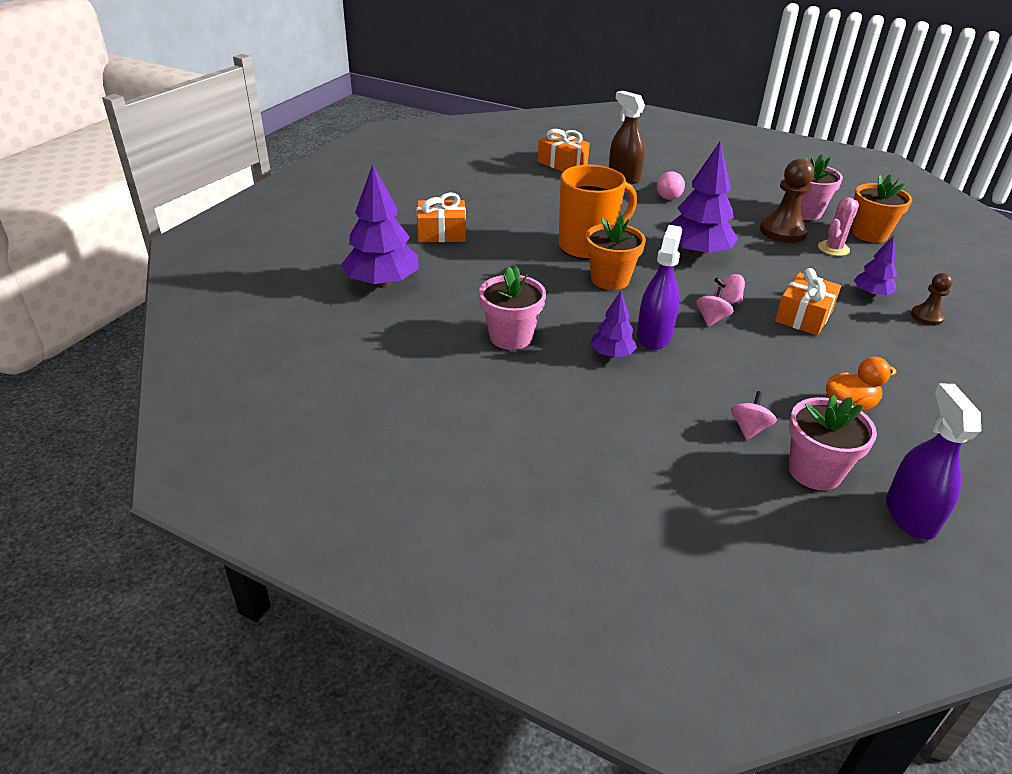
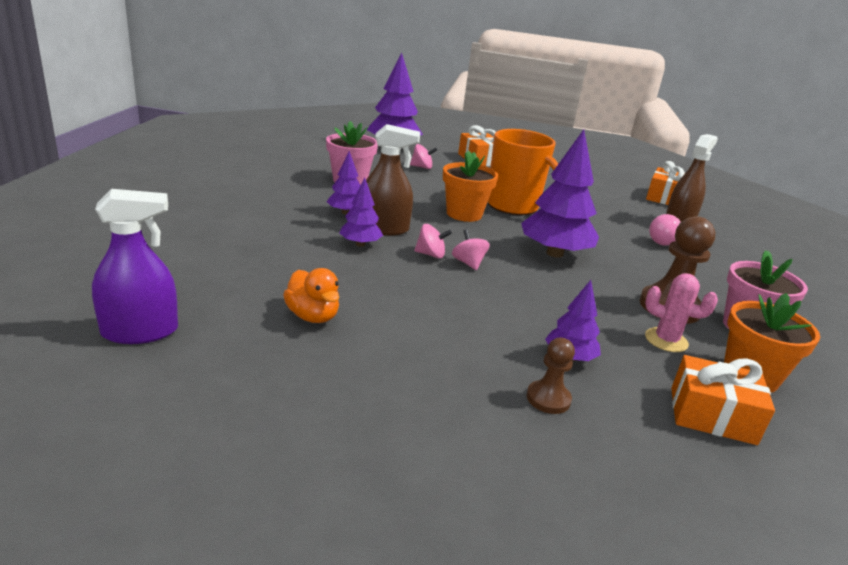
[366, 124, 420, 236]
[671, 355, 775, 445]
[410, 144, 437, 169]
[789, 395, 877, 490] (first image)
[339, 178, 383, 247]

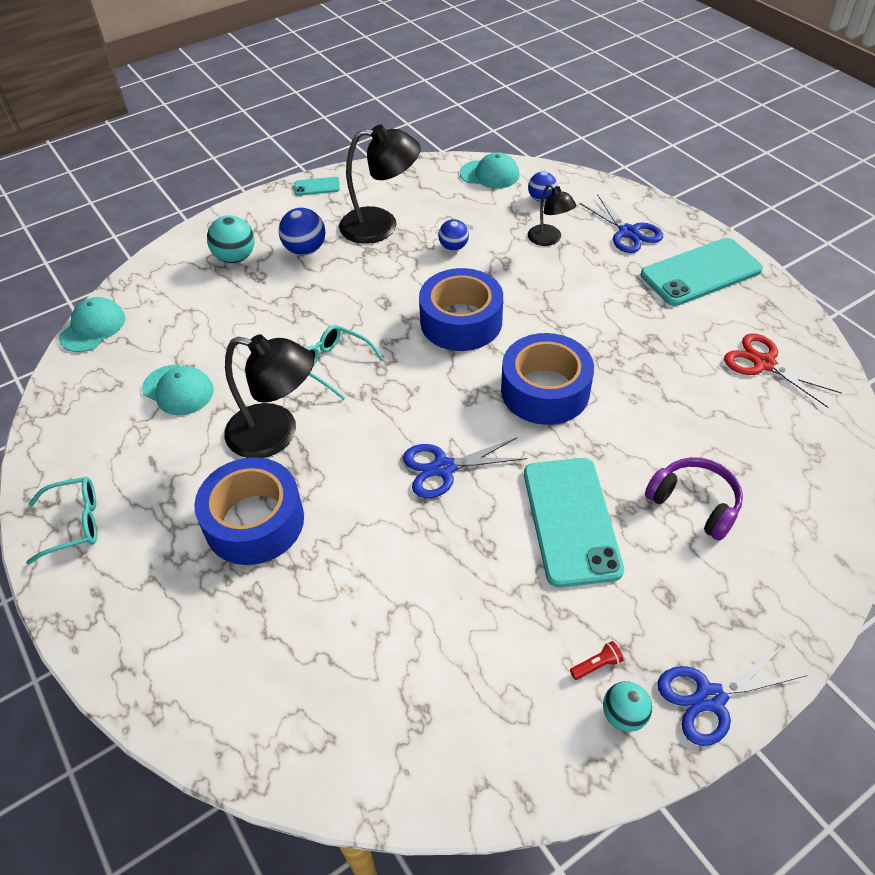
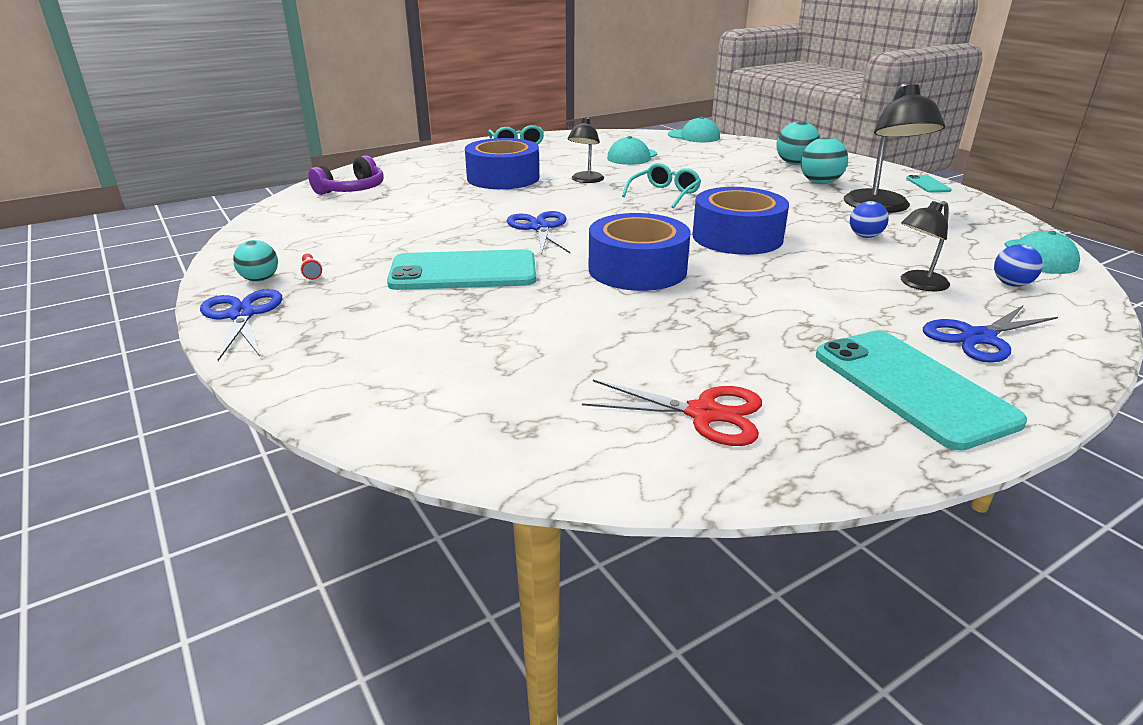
[800, 137, 848, 184]
[582, 380, 762, 446]
[568, 118, 604, 183]
[308, 155, 384, 195]

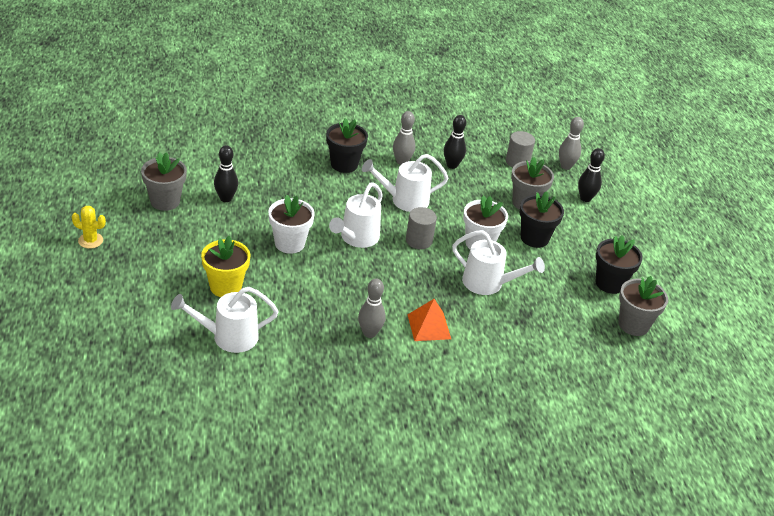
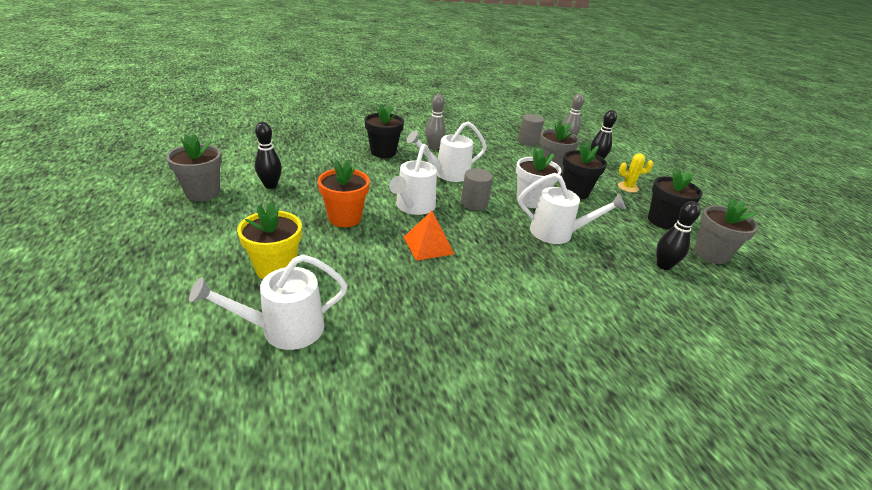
[656, 201, 701, 270]
[318, 160, 370, 227]
[618, 153, 653, 193]
[358, 279, 385, 338] (first image)
[404, 211, 454, 261]

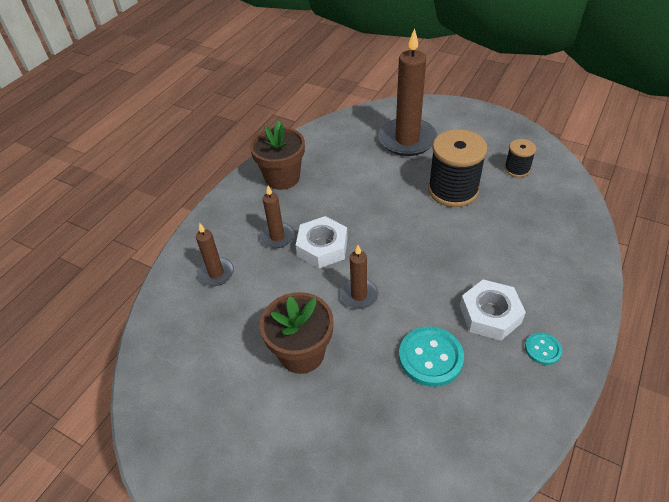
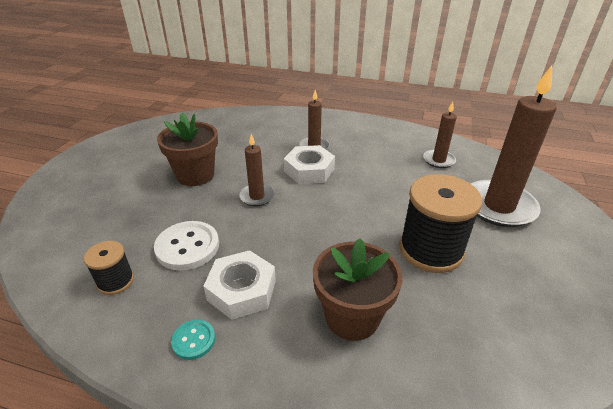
[313, 238, 403, 341]
[84, 241, 134, 295]
[423, 102, 457, 168]
[154, 221, 219, 271]

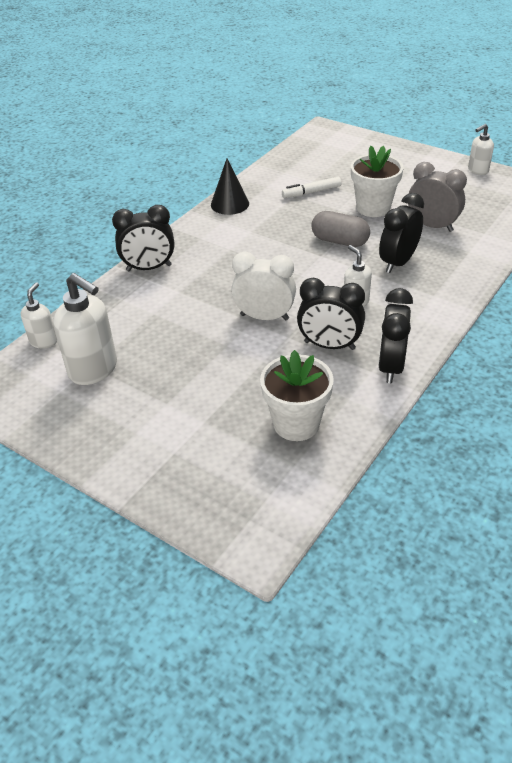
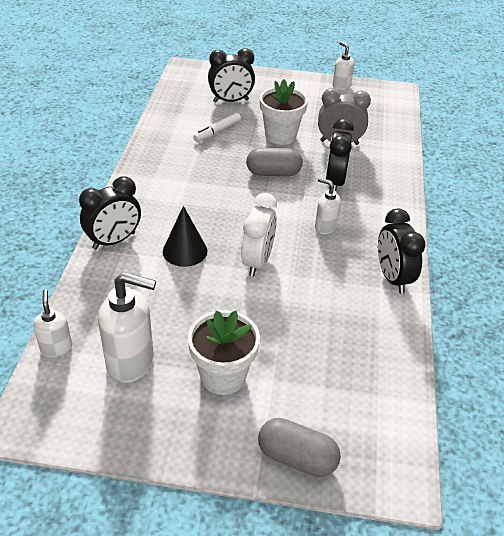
[332, 42, 355, 90]
[163, 206, 207, 267]
[241, 193, 277, 276]
[208, 48, 255, 102]
[188, 310, 260, 395]
[258, 418, 341, 477]

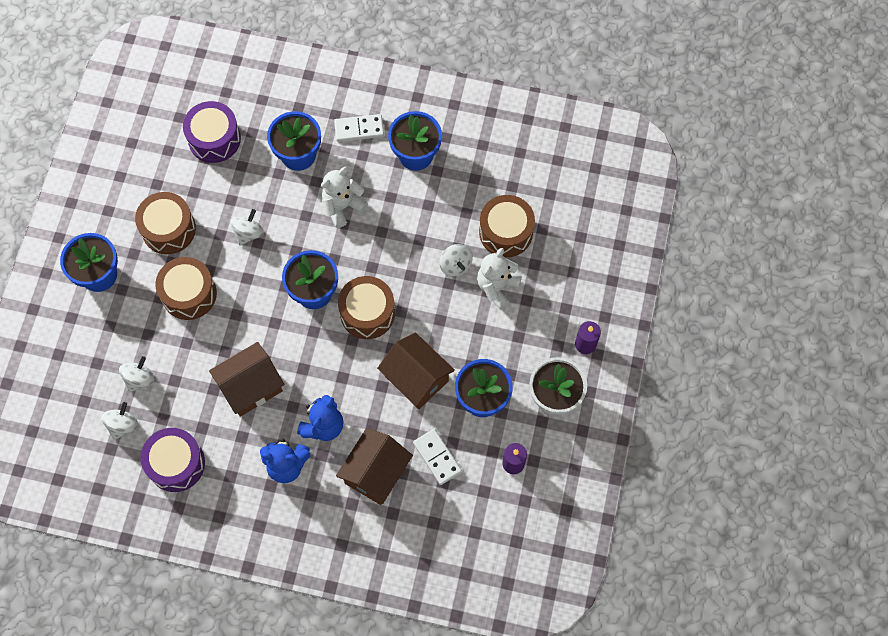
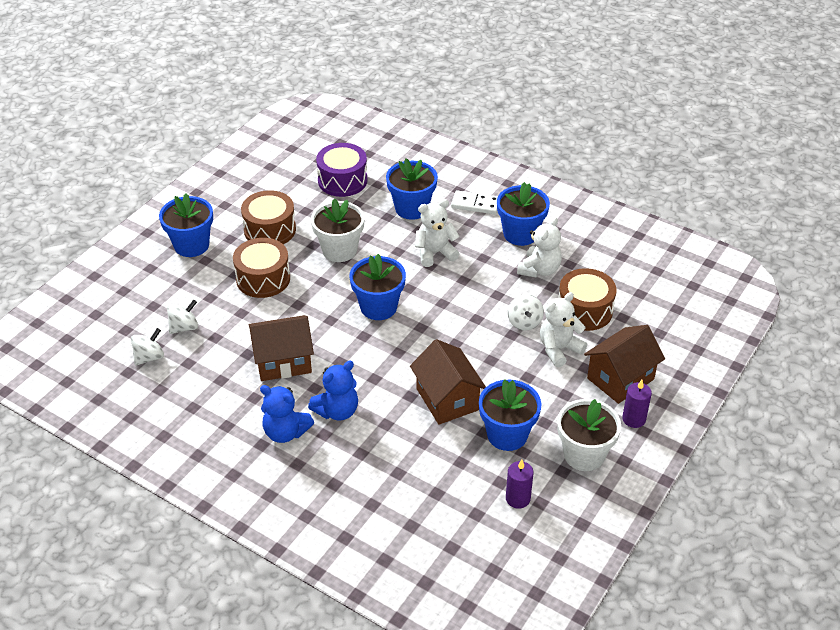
[311, 198, 365, 262]
[338, 276, 395, 339] (first image)
[141, 428, 205, 492] (first image)
[584, 325, 665, 404]
[413, 429, 462, 485] (first image)
[517, 217, 562, 278]

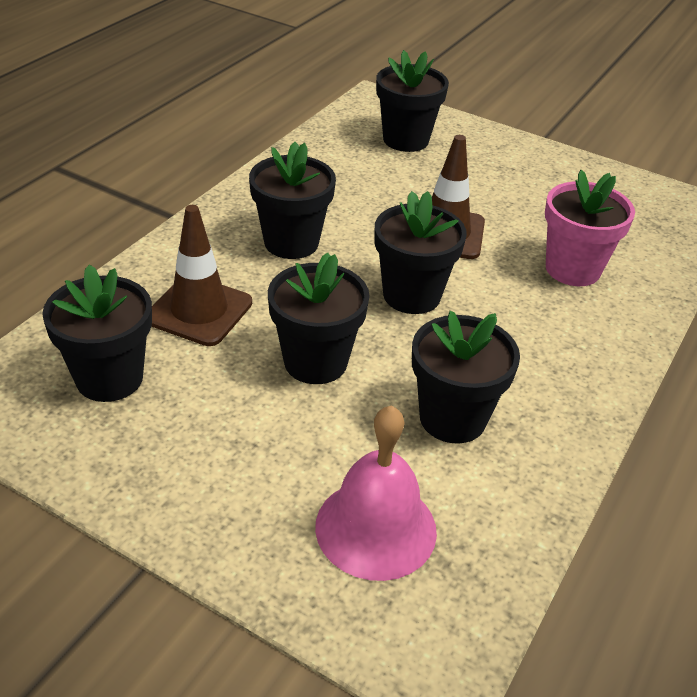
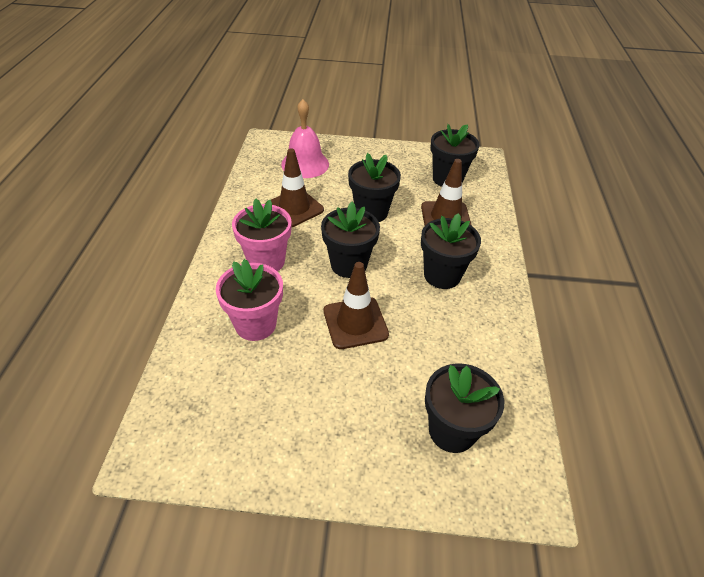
[265, 148, 324, 228]
[232, 198, 292, 271]

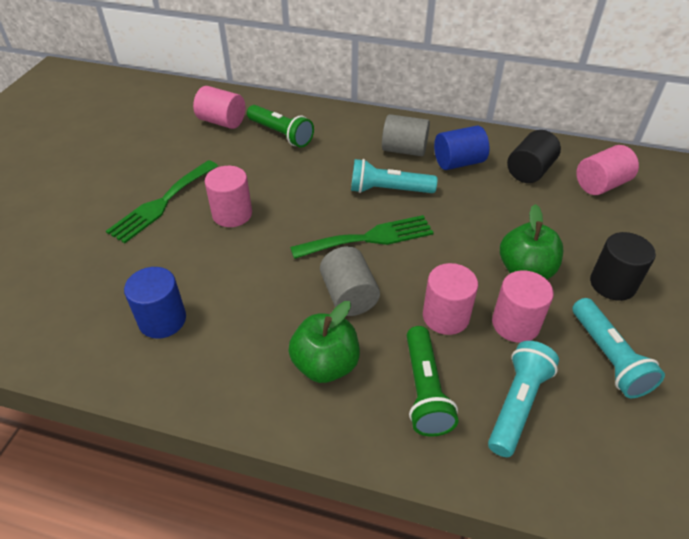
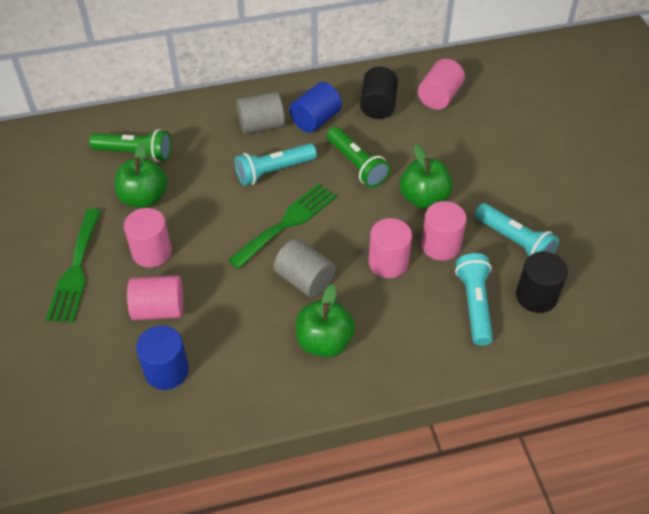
[127, 275, 184, 320]
[516, 252, 568, 313]
[327, 127, 390, 188]
[115, 142, 168, 208]

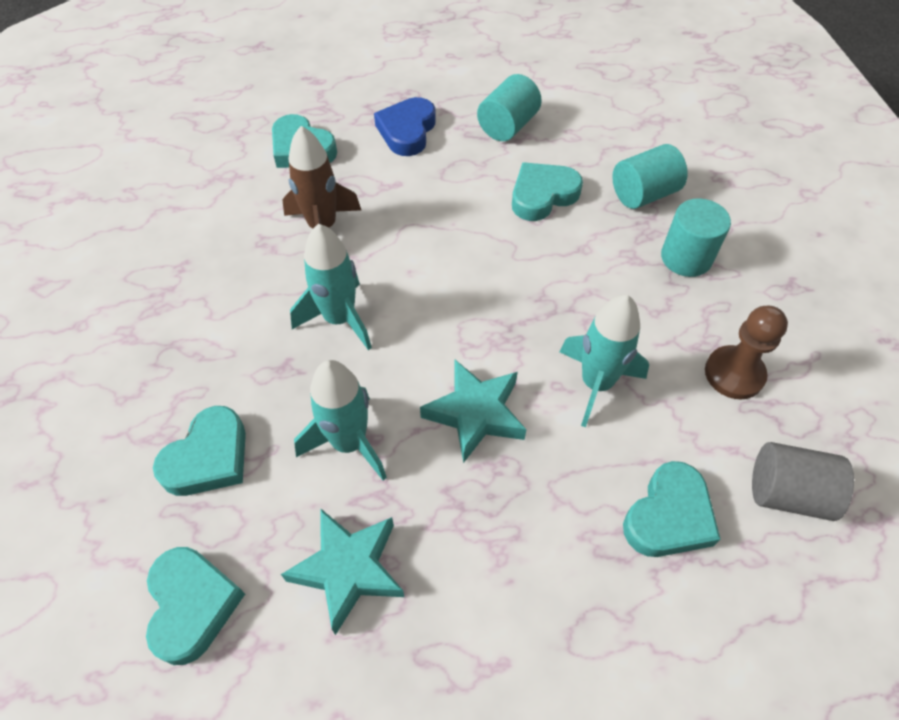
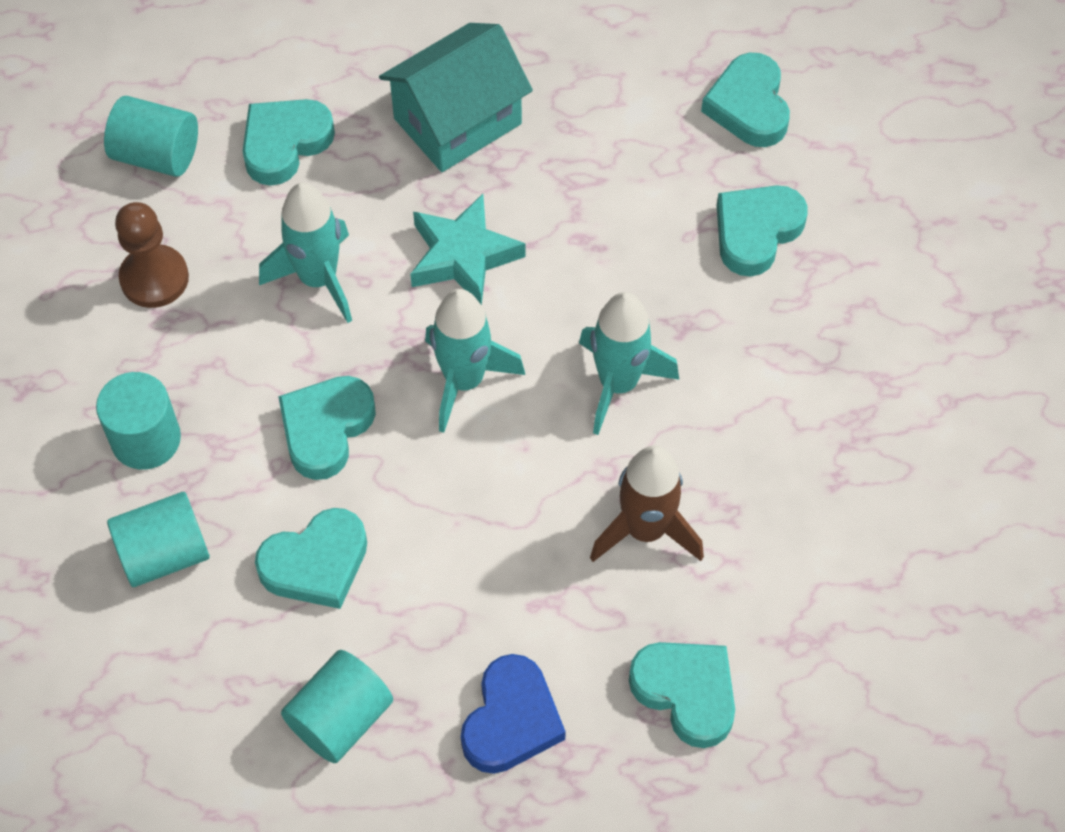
[425, 289, 525, 433]
[104, 96, 198, 177]
[281, 508, 404, 635] (first image)
[379, 23, 533, 172]
[278, 376, 376, 480]

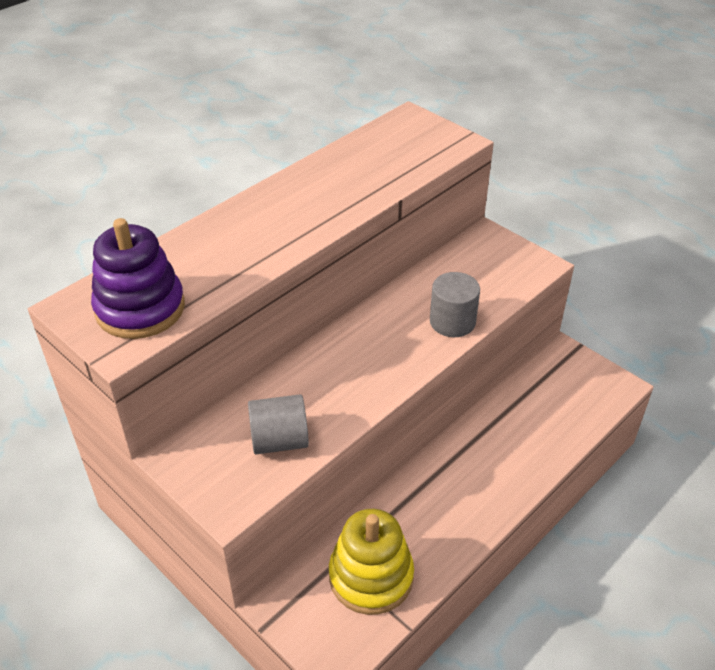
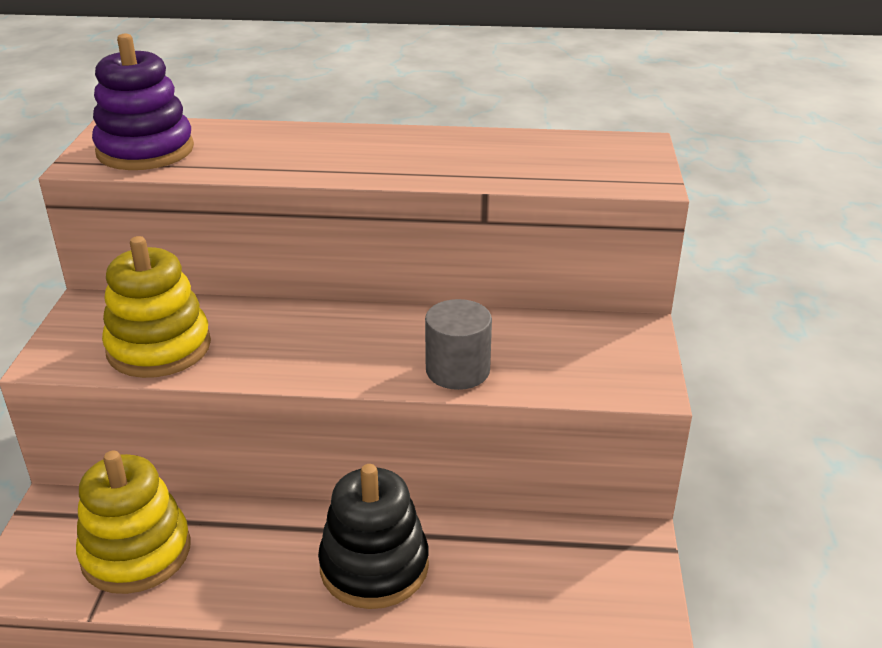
[102, 236, 211, 378]
[318, 464, 429, 609]

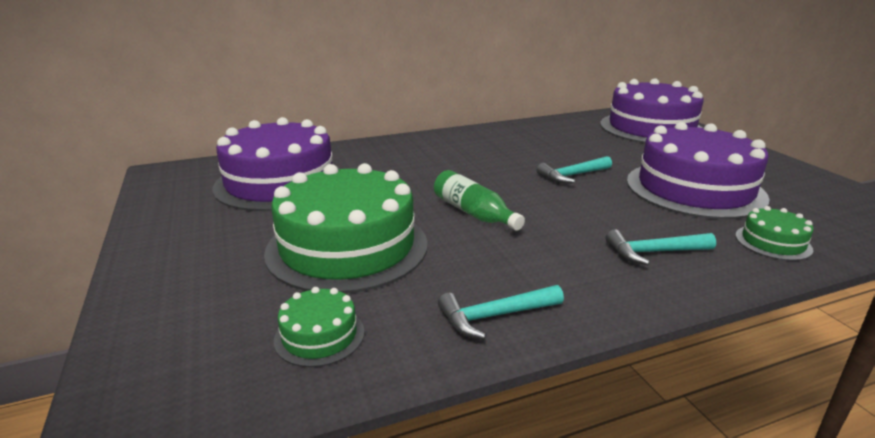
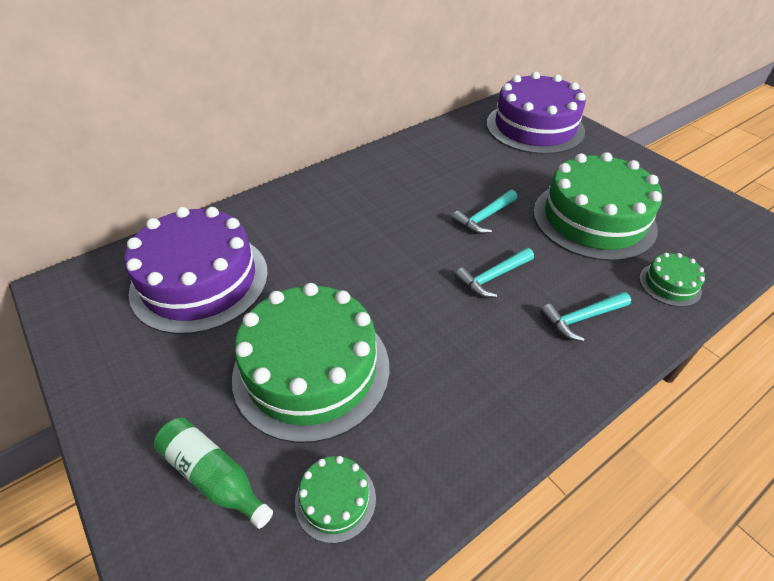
[533, 152, 662, 261]
[154, 418, 273, 529]
[455, 248, 534, 298]

